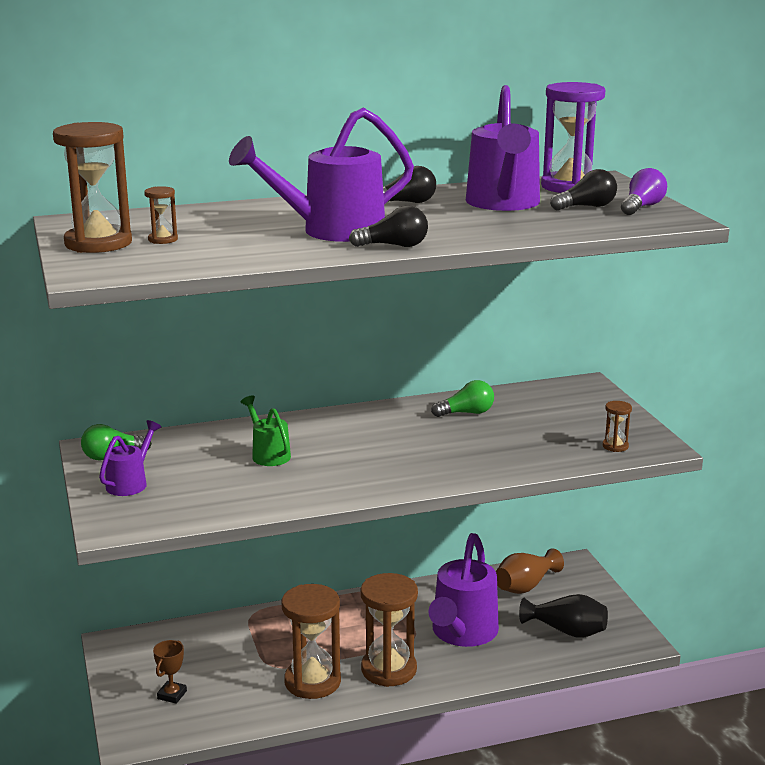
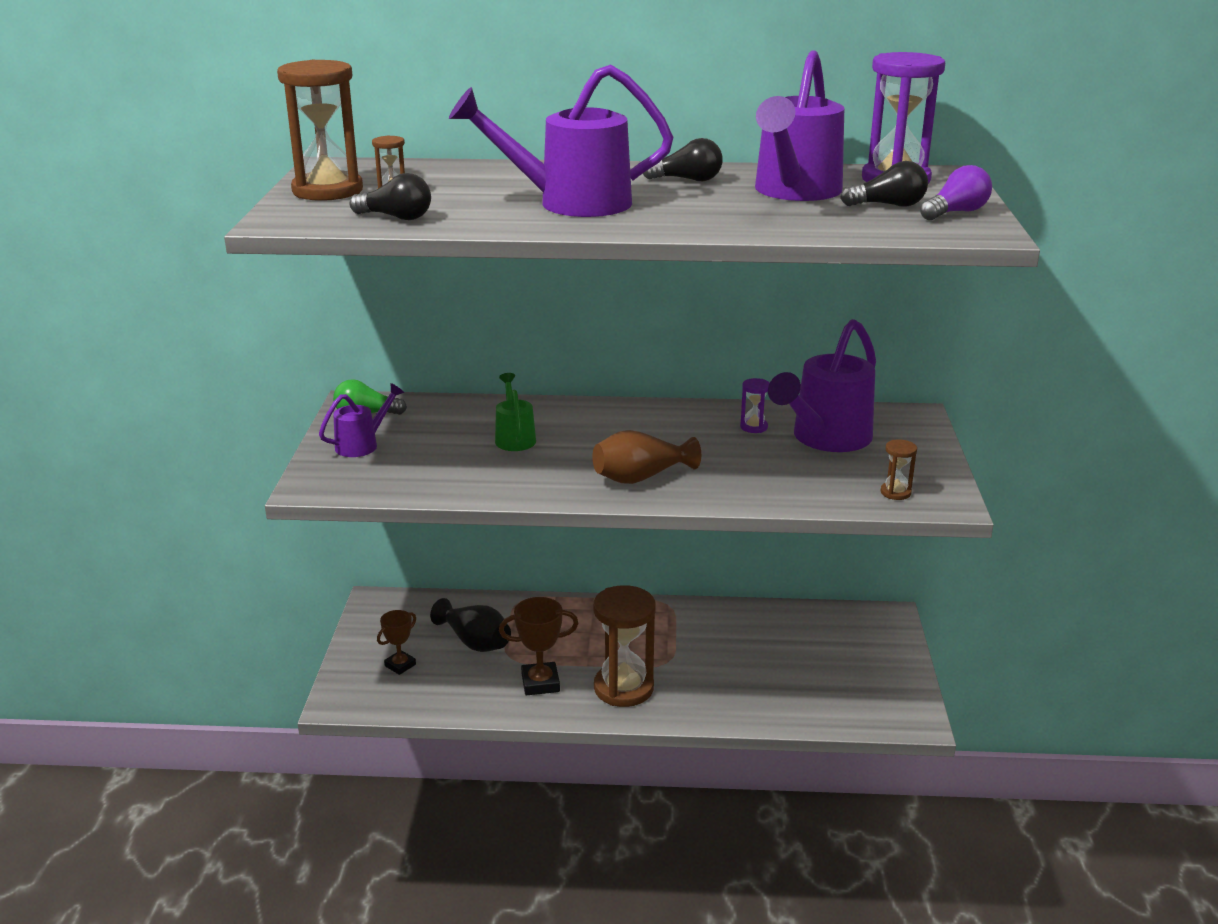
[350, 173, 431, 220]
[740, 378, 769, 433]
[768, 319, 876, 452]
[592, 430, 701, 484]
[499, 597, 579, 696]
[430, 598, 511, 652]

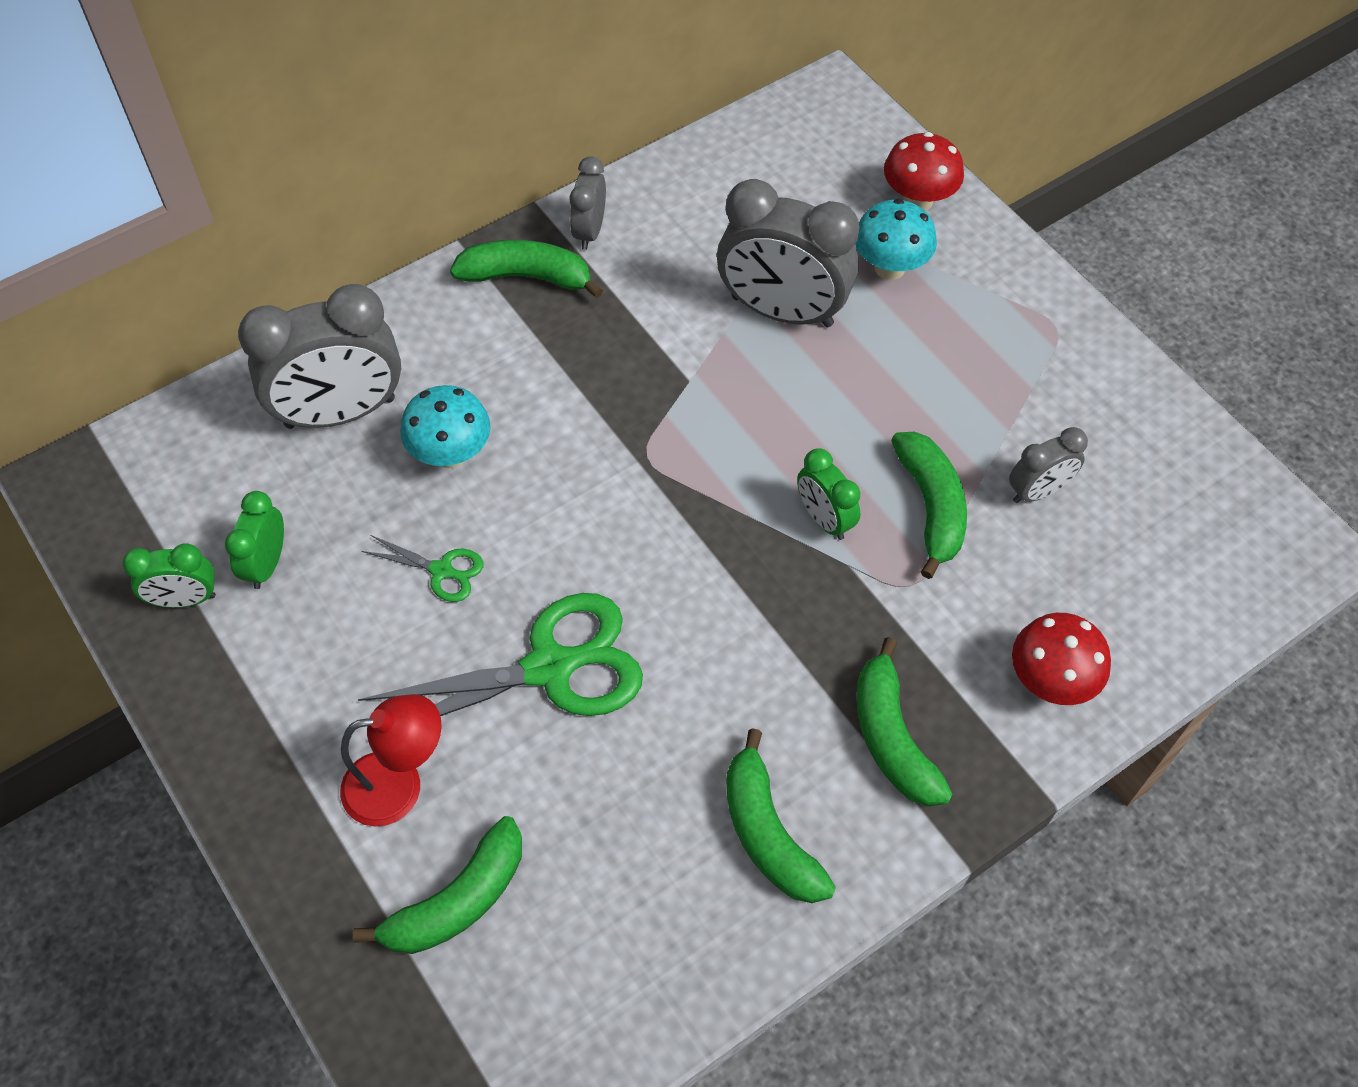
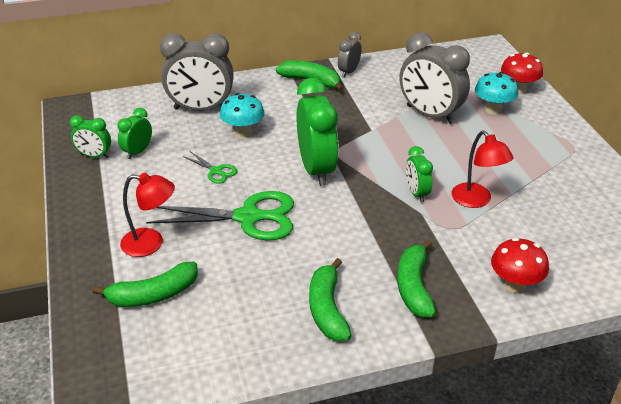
[1009, 427, 1088, 503] (first image)
[451, 131, 514, 208]
[296, 78, 338, 186]

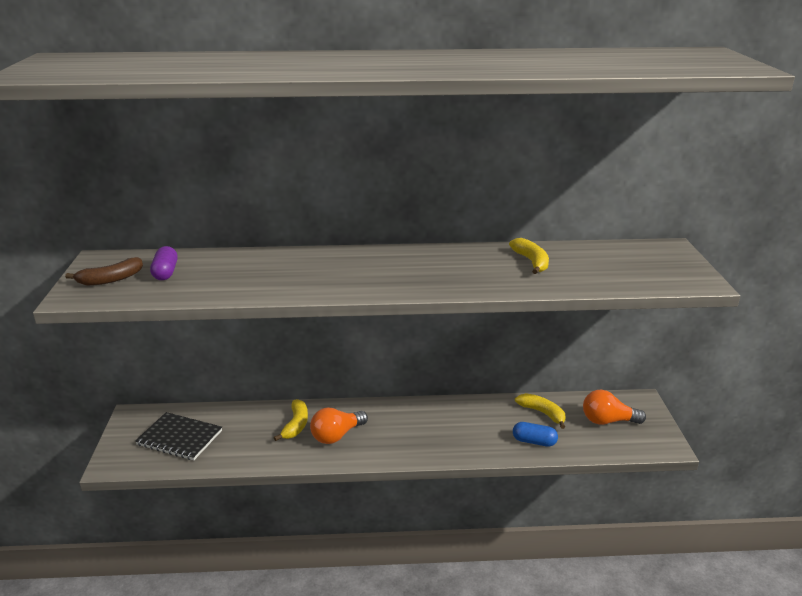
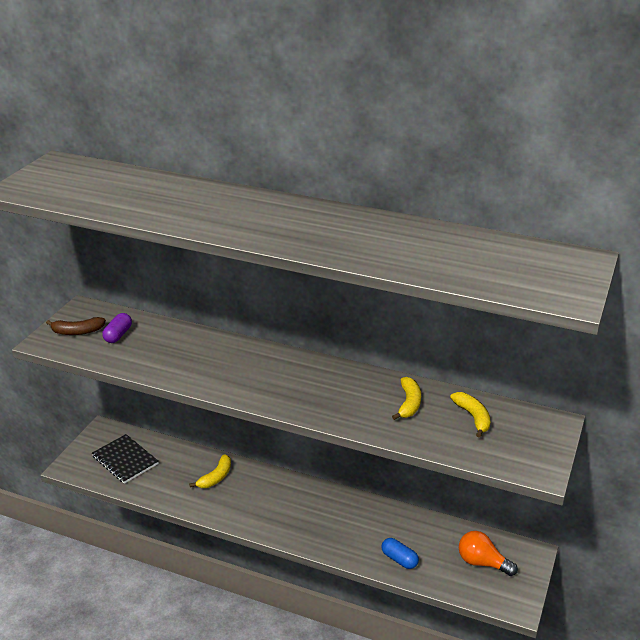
[450, 392, 490, 438]
[310, 408, 368, 444] (first image)

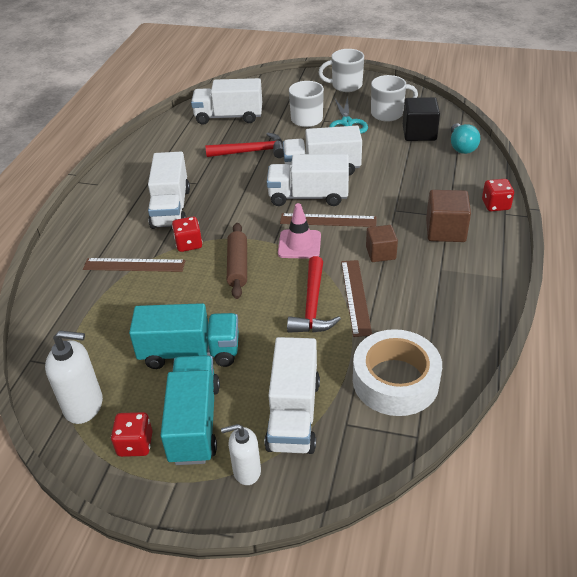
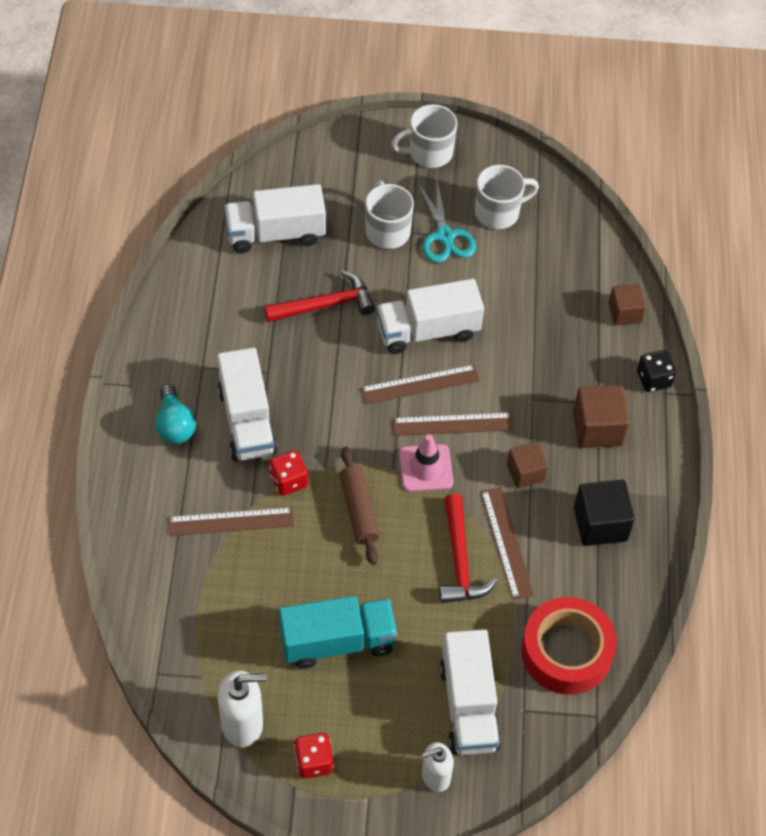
[574, 480, 635, 546]
[155, 384, 196, 444]
[361, 365, 480, 404]
[637, 350, 676, 392]
[521, 597, 617, 695]
[160, 355, 220, 465] (first image)
[609, 284, 646, 325]

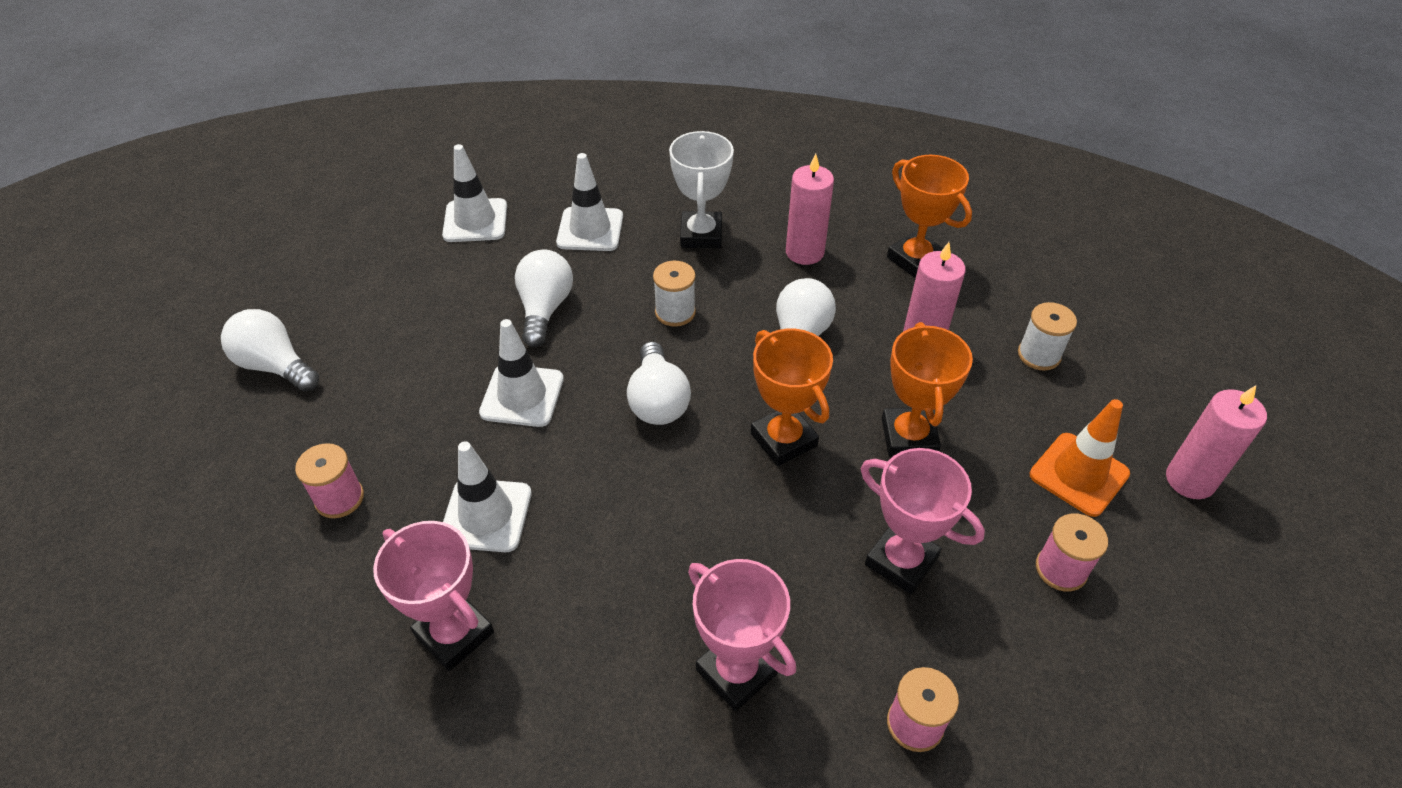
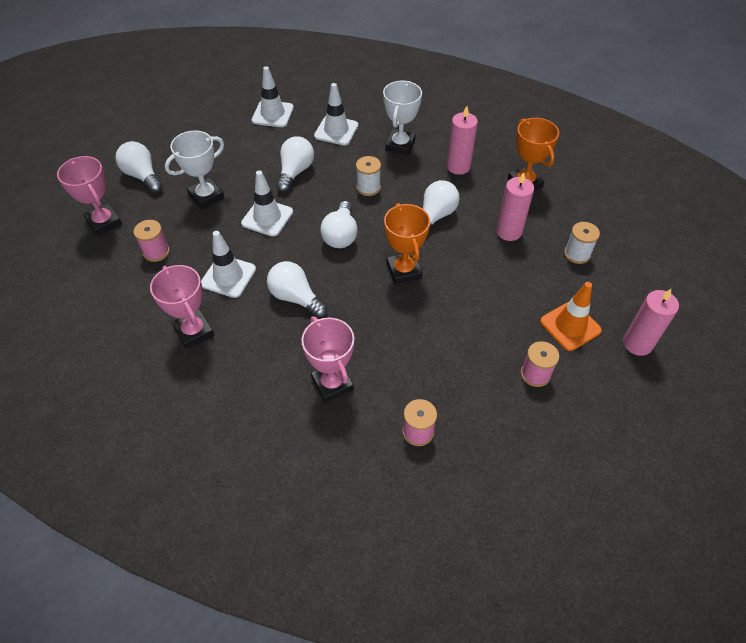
[882, 322, 973, 457] (first image)
[57, 156, 122, 236]
[165, 130, 224, 209]
[267, 261, 327, 318]

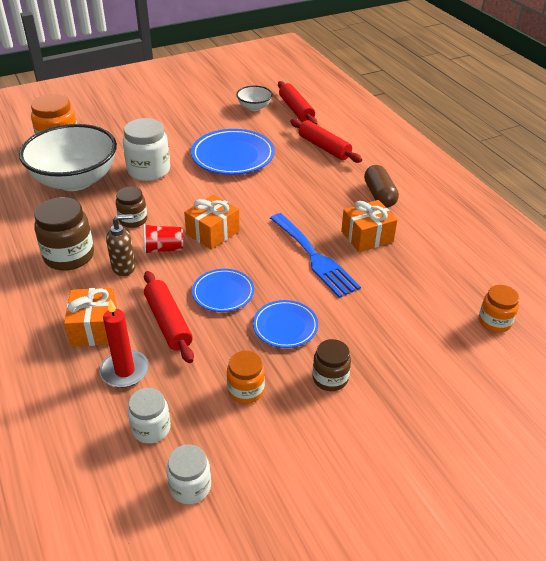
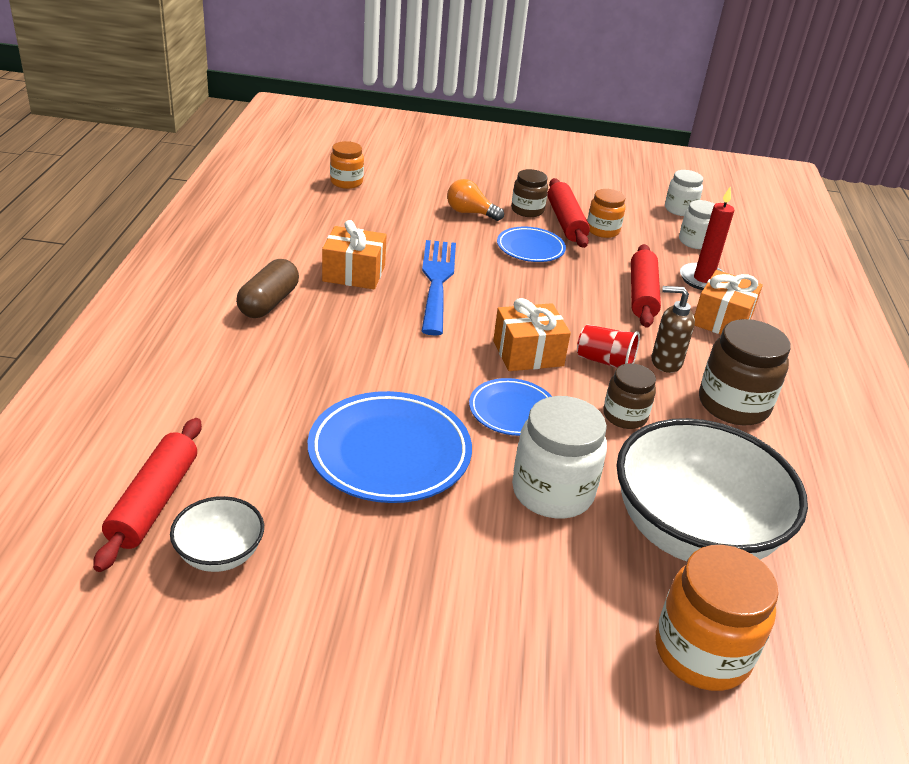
[547, 178, 590, 248]
[469, 378, 552, 436]
[447, 179, 504, 221]

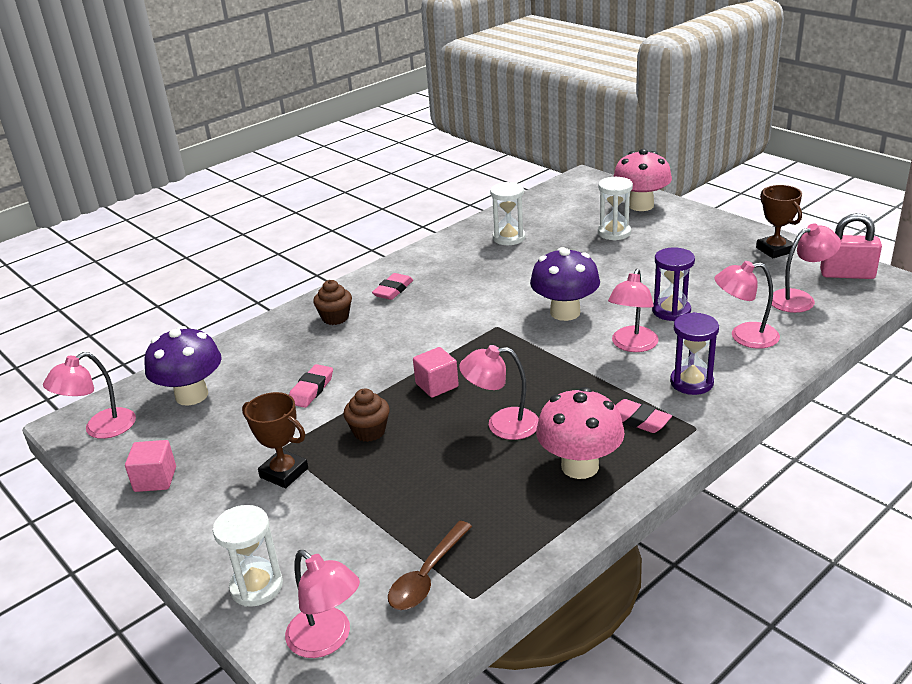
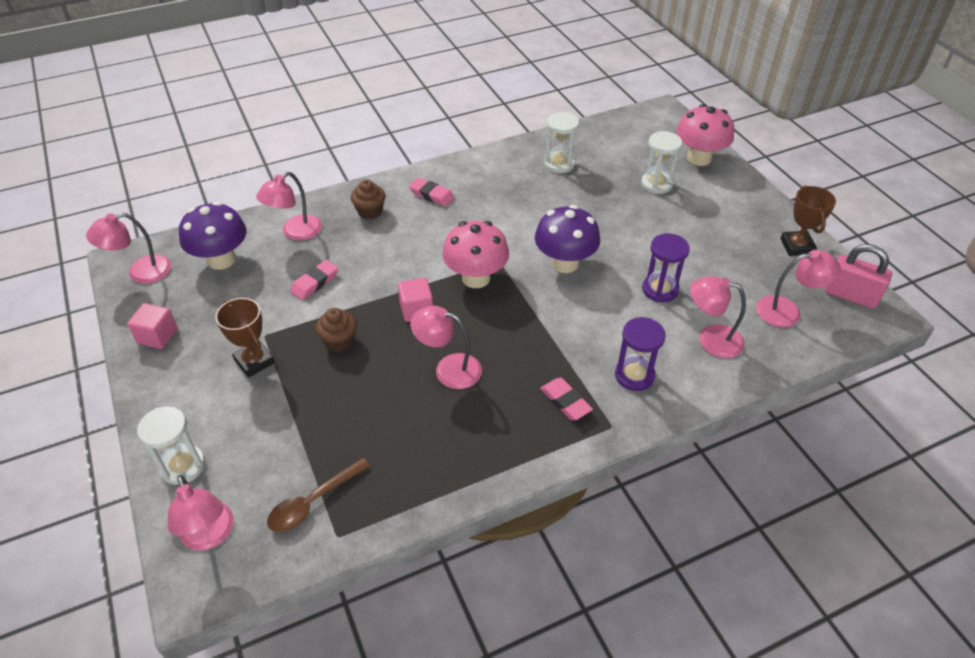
[256, 172, 322, 240]
[409, 178, 455, 207]
[442, 221, 509, 288]

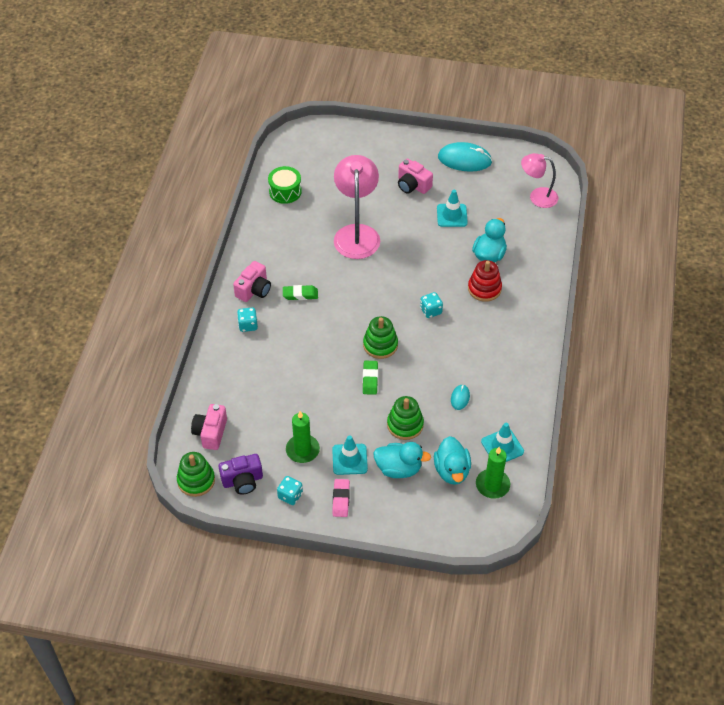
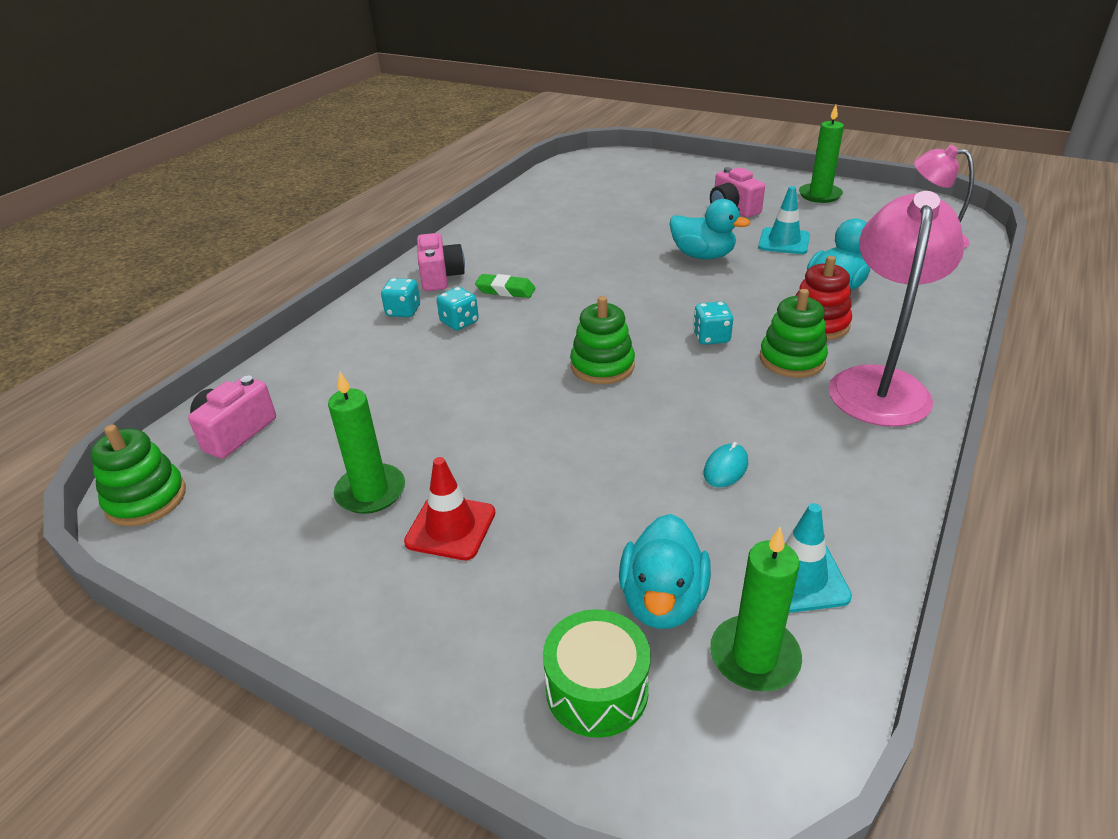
[799, 105, 844, 203]
[829, 191, 964, 427]
[543, 609, 650, 738]
[417, 233, 465, 291]
[363, 361, 378, 395] (first image)
[760, 289, 828, 378]
[404, 457, 496, 560]
[670, 199, 750, 259]
[219, 454, 263, 495] (first image)
[437, 287, 479, 330]
[332, 479, 350, 517] (first image)

